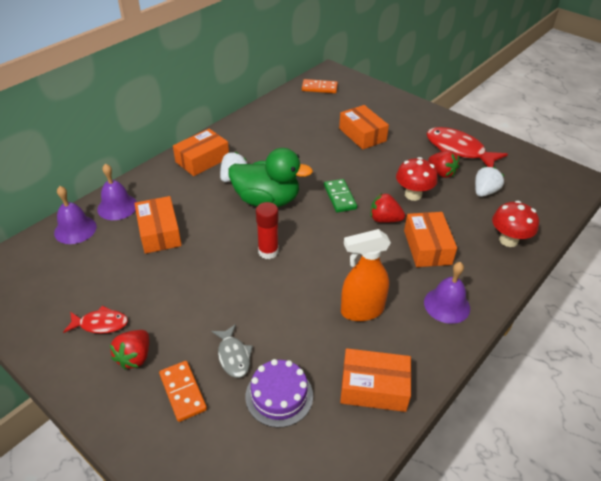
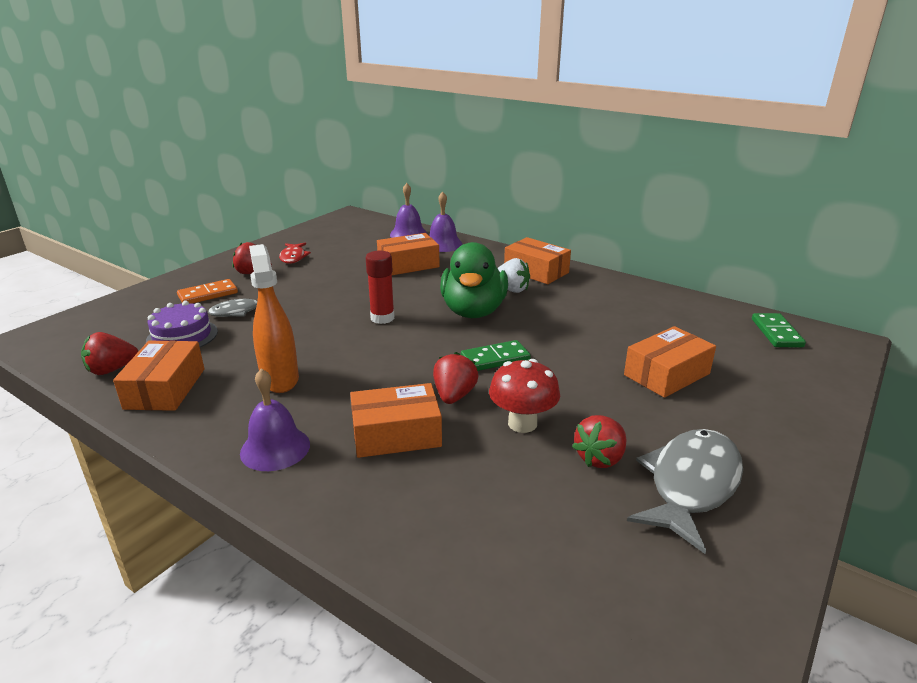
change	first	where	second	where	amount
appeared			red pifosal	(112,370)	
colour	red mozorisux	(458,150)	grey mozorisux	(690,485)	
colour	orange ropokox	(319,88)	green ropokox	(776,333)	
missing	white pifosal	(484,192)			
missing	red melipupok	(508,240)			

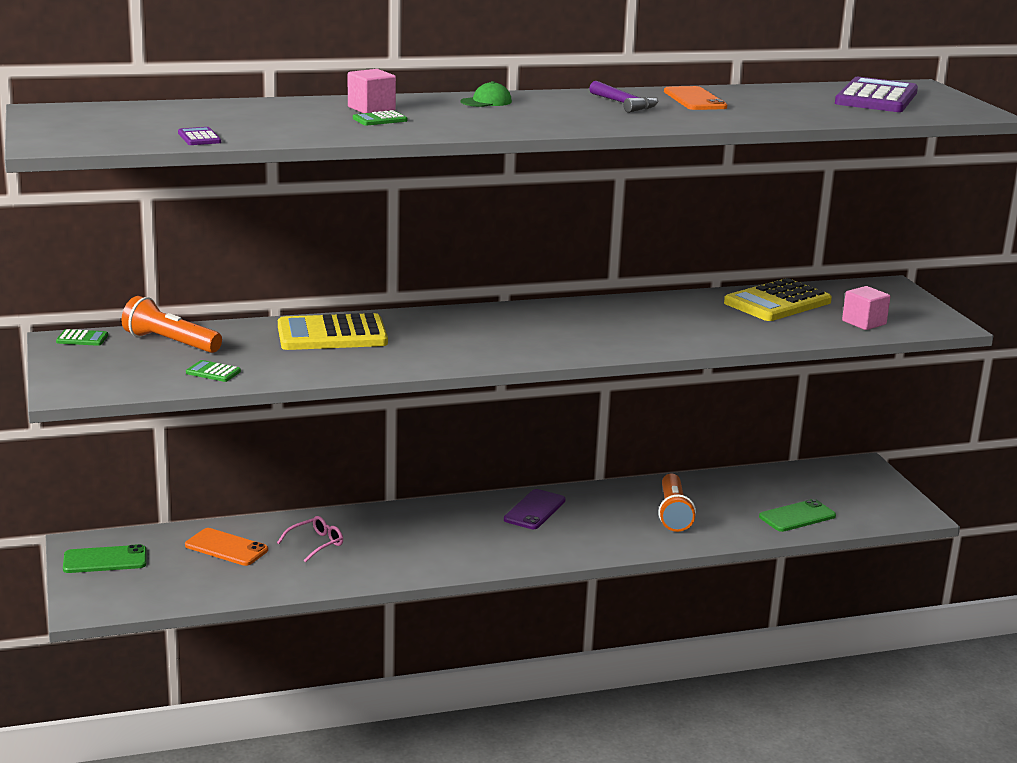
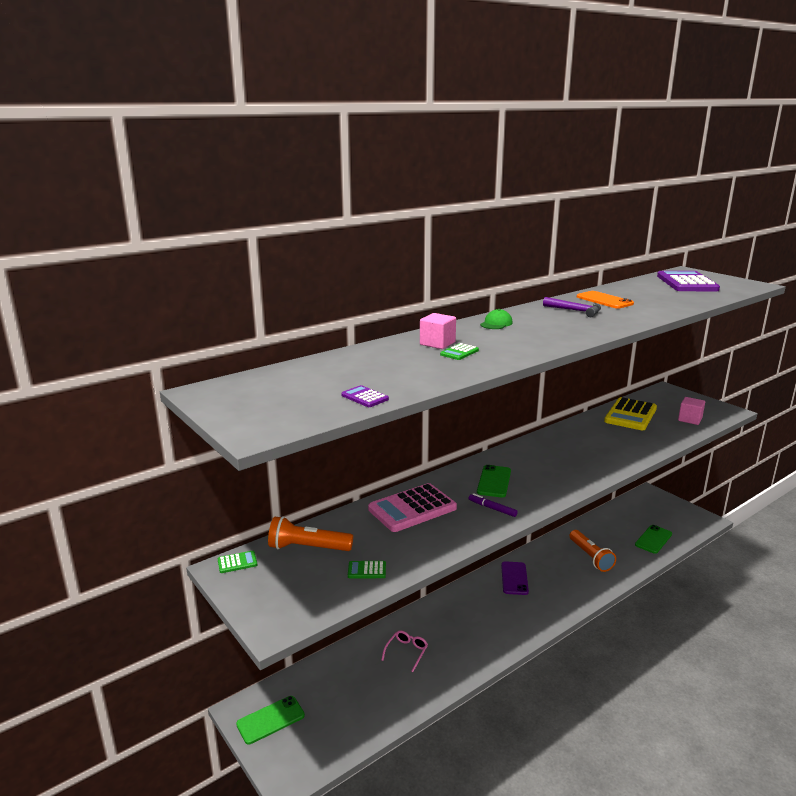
change	first	where	second	where	amount
colour	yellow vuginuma	(332,335)	pink vuginuma	(412,509)	
appeared			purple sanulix	(492,508)	
appeared			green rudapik	(494,481)	
missing	orange rudapik	(226,548)			

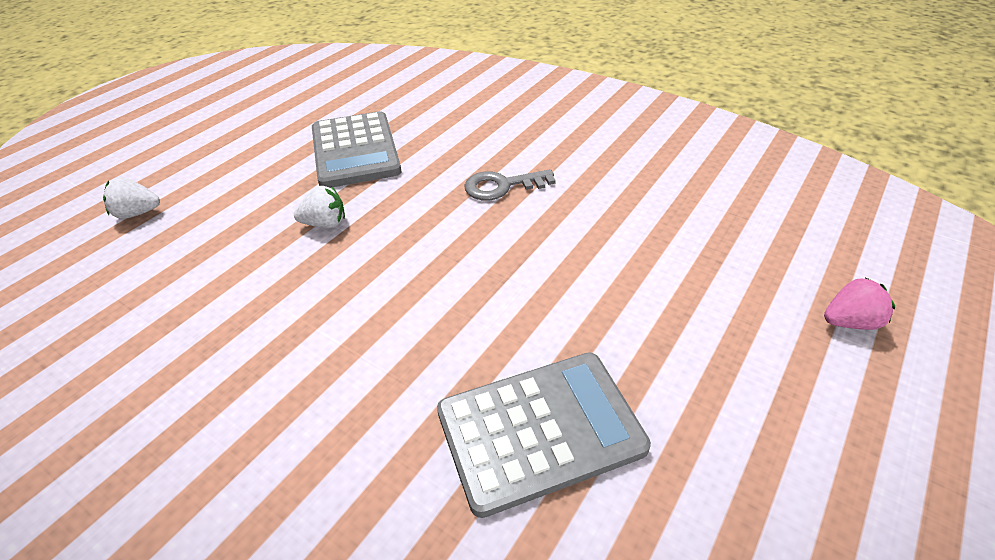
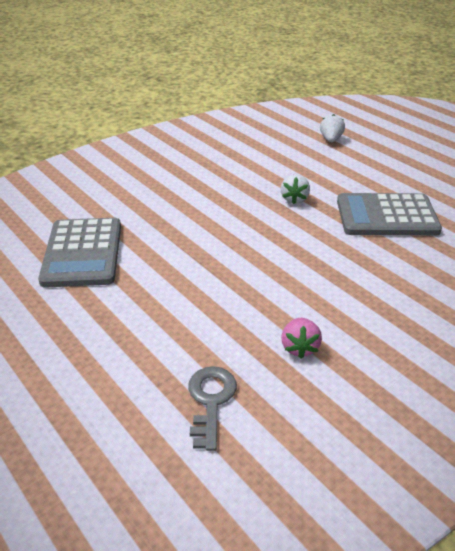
change	first	where	second	where	amount
relocated	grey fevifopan	(502,186)		(210,401)	
relocated	pink pifosal	(849,322)		(299,347)	

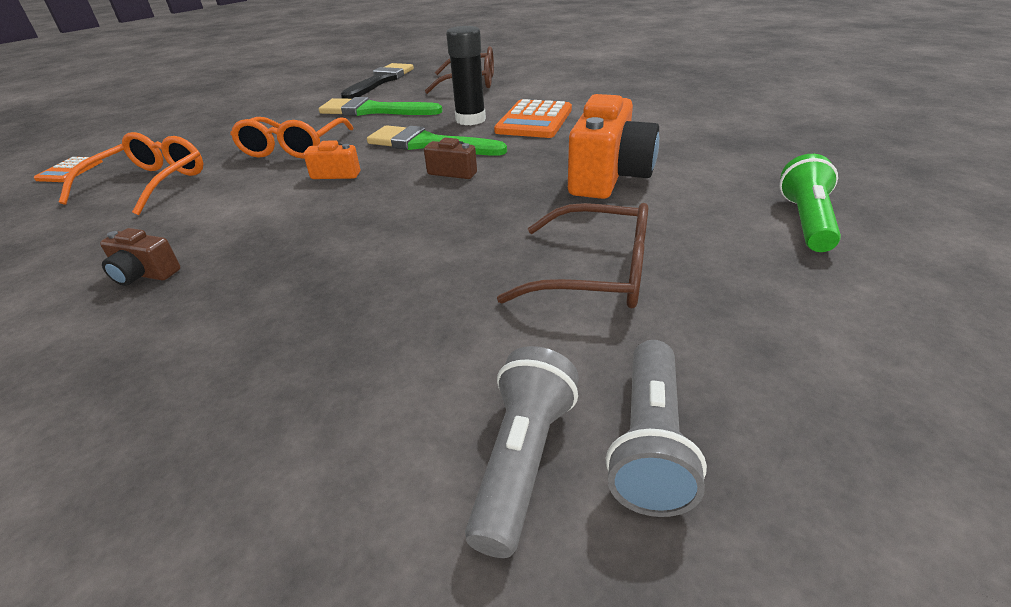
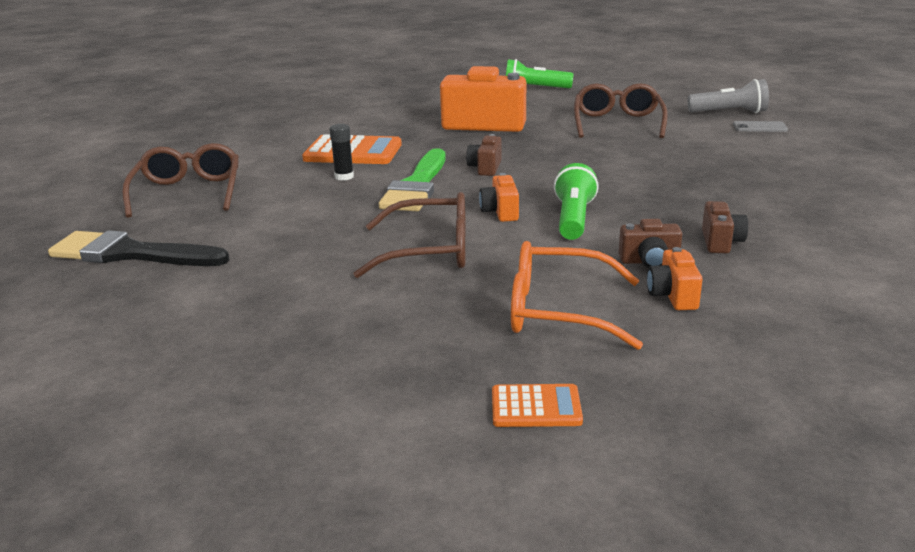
change	first	where	second	where	amount
size	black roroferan	(470,120)		(344,177)	x0.55
colour	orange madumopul	(293,148)	brown madumopul	(430,251)	
appeared			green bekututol	(573,219)	
appeared			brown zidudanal	(649,261)	
appeared			orange zidudanal	(673,296)	
exchanged	grey bekututol	(523,460)	grey rudapik	(759,127)	
missing	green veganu	(373,110)			

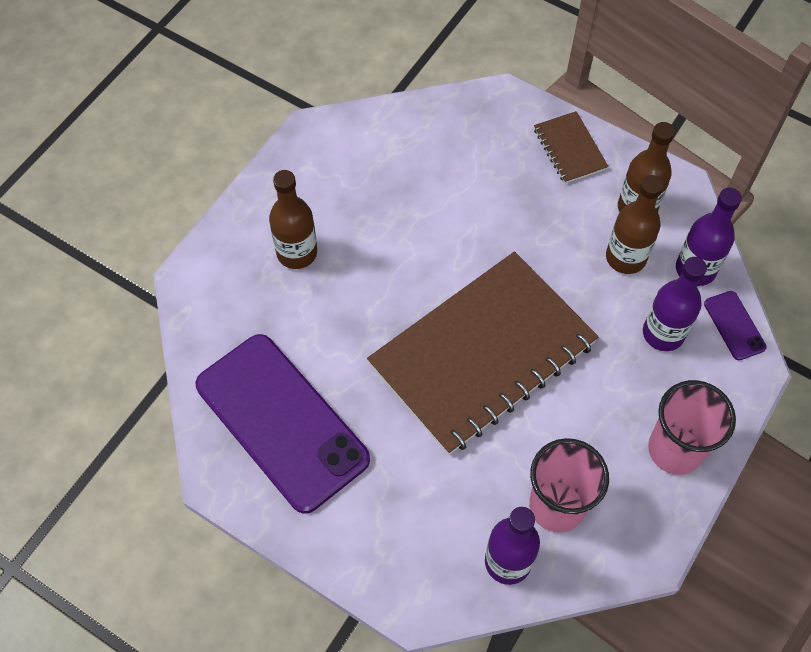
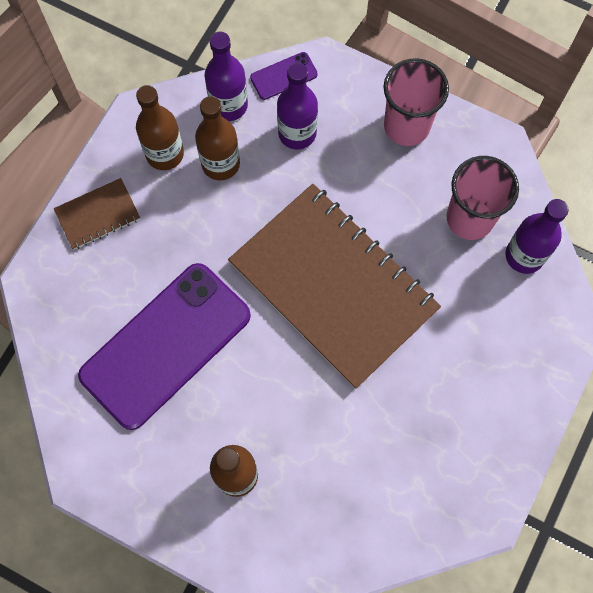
change	first	where	second	where	amount
relocated	purple rudapik	(281,422)		(166,345)	

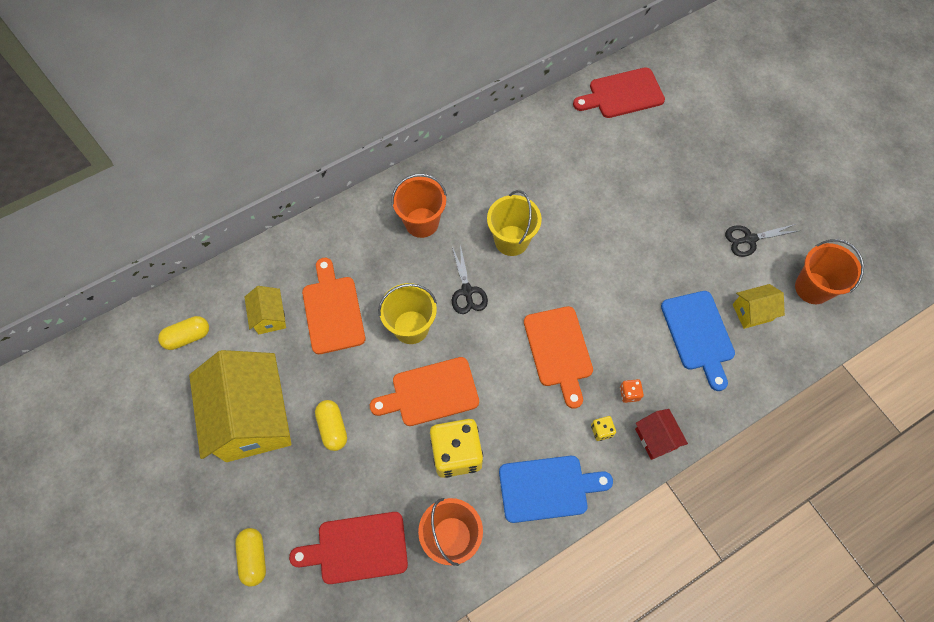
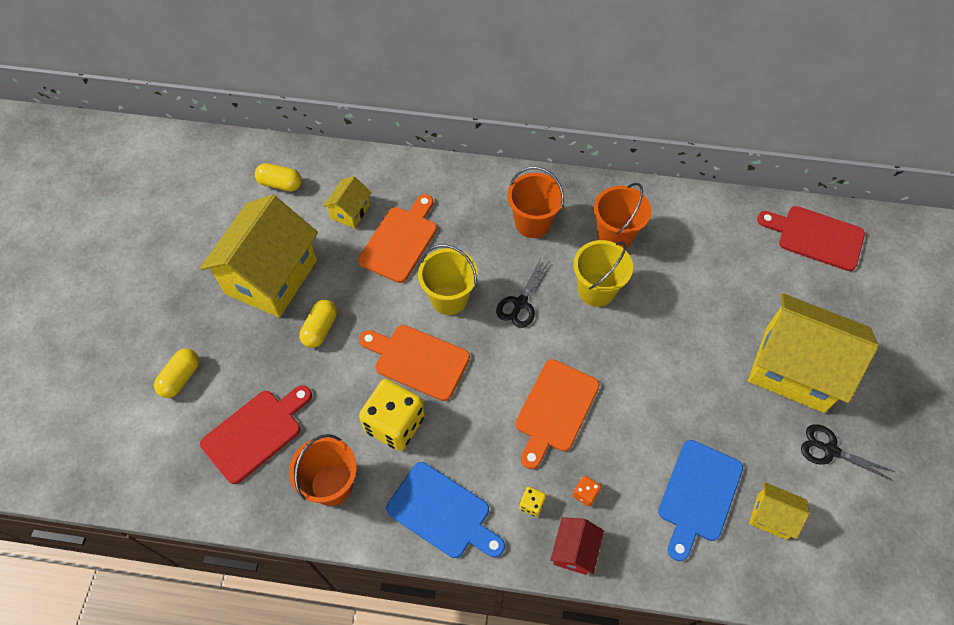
change	first	where	second	where	amount
spun	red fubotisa	(357,548)		(256,433)	105 degrees clockwise
relocated	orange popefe	(812,288)		(615,236)	
appeared			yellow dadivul	(794,369)	

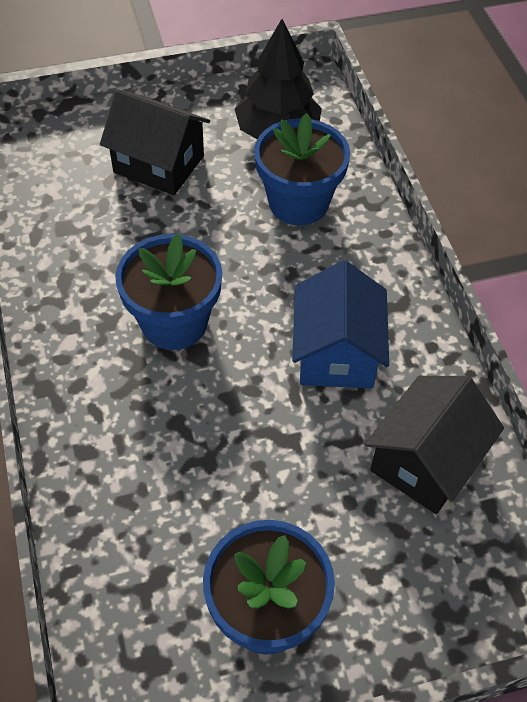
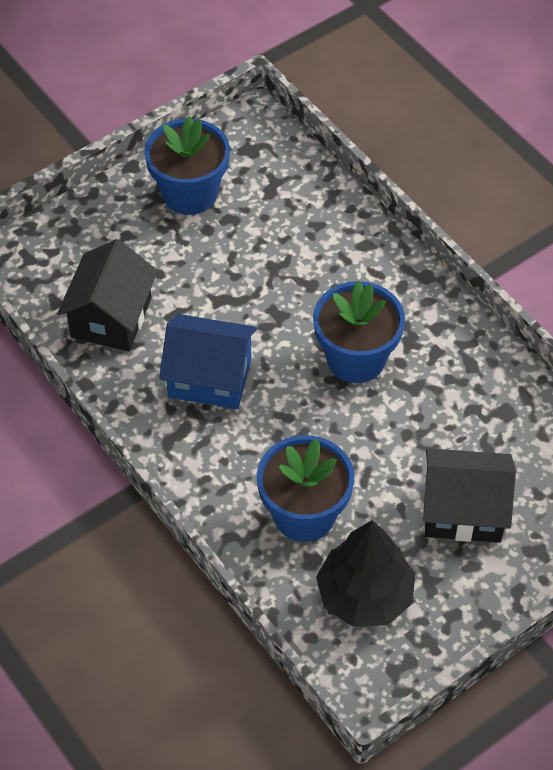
change	first	where	second	where	amount
spun	blue dadivul	(336,353)		(210,377)	60 degrees counterclockwise

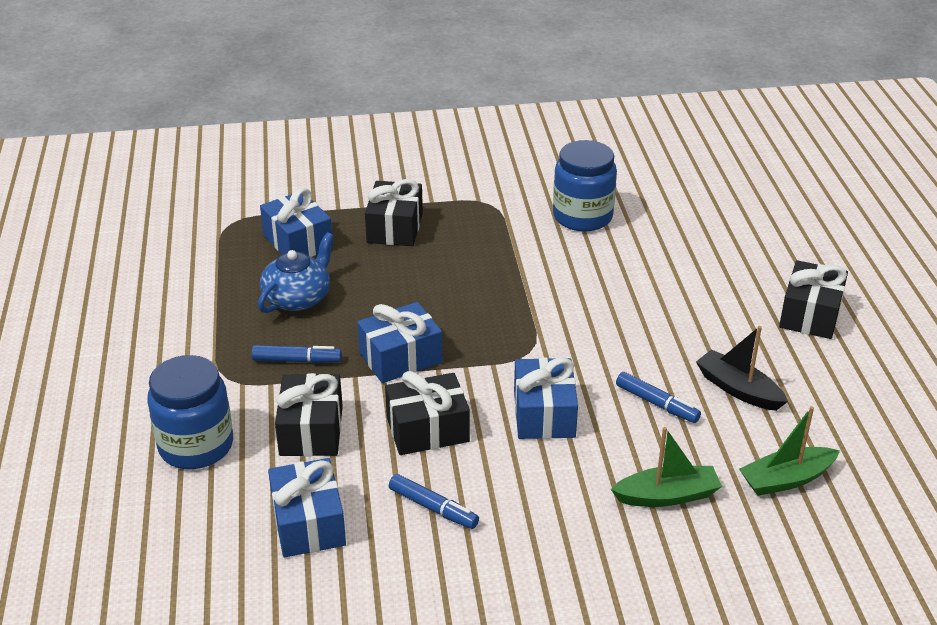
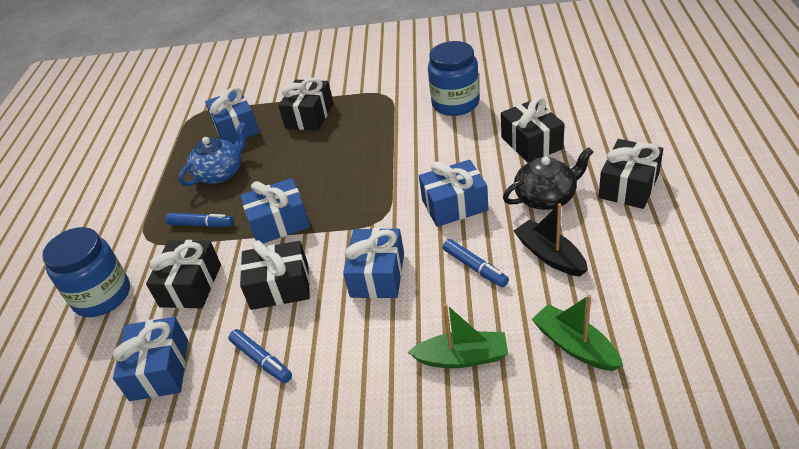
change	first	where	second	where	amount
appeared			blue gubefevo	(454,205)	
appeared			black gubefevo	(531,143)	
appeared			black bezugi	(546,197)	
spun	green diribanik	(786,479)		(574,345)	60 degrees clockwise

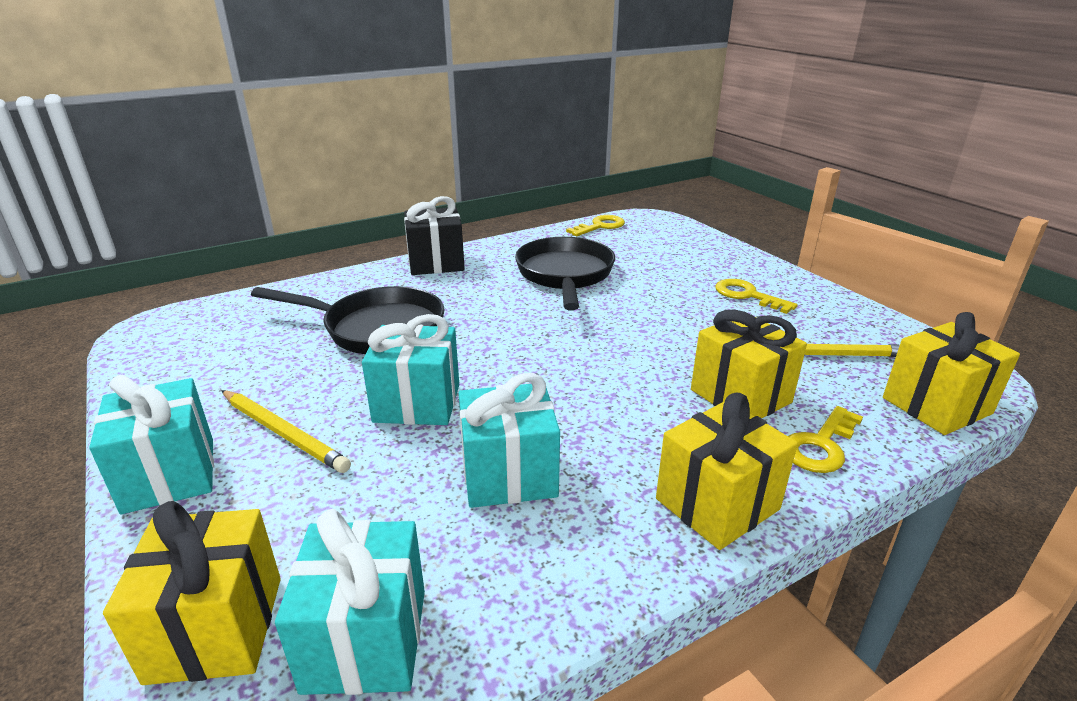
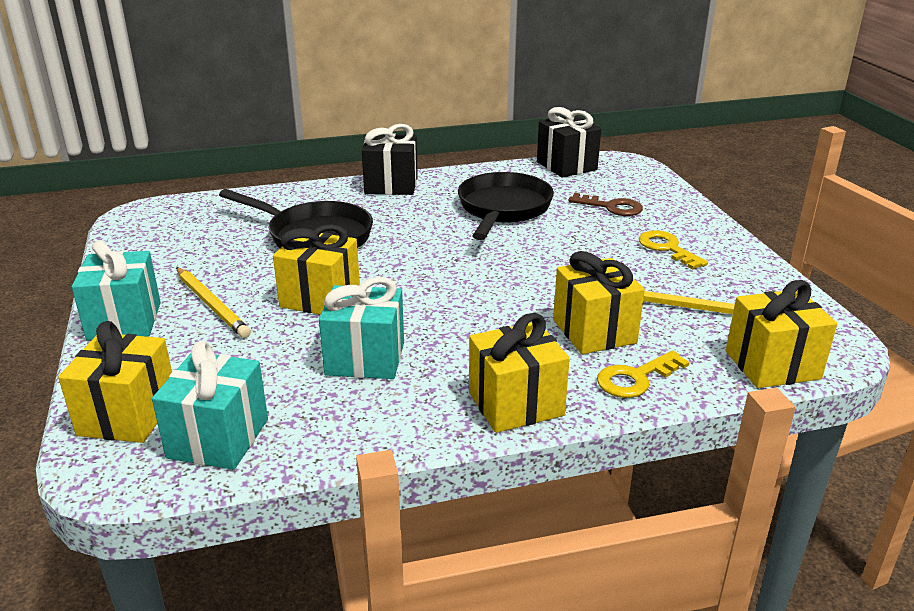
change	first	where	second	where	amount
colour	turquoise gubefevo	(417,403)	yellow gubefevo	(320,298)	
exchanged	yellow fevifopan	(600,226)	black gubefevo	(566,166)	
appeared			brown fevifopan	(611,207)	

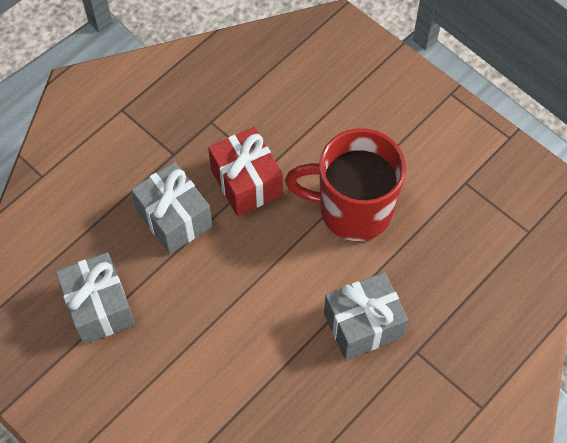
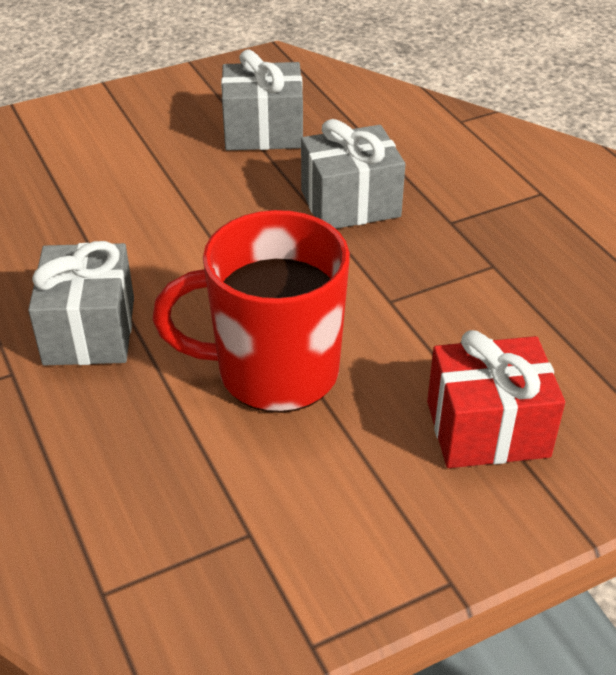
change	first	where	second	where	amount
spun	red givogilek	(353,210)		(273,371)	120 degrees counterclockwise
relocated	red gubefevo	(246,182)		(487,429)	

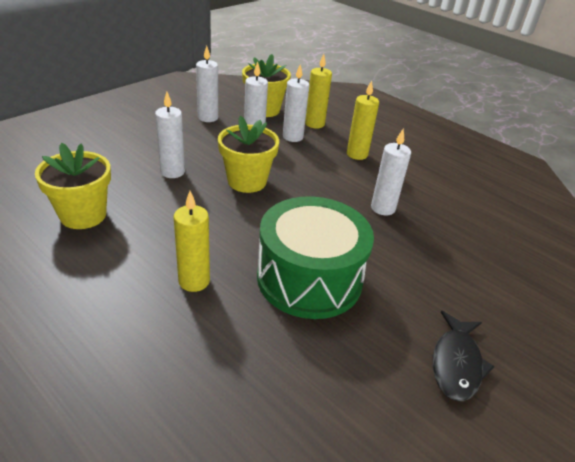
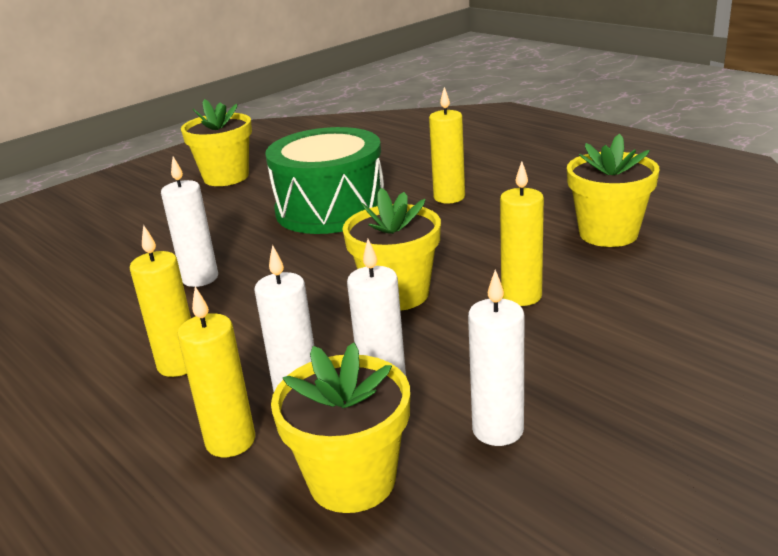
change	first	where	second	where	amount
exchanged	black mozorisux	(456,363)	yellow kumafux	(226,177)	
colour	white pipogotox	(172,172)	yellow pipogotox	(521,296)	

